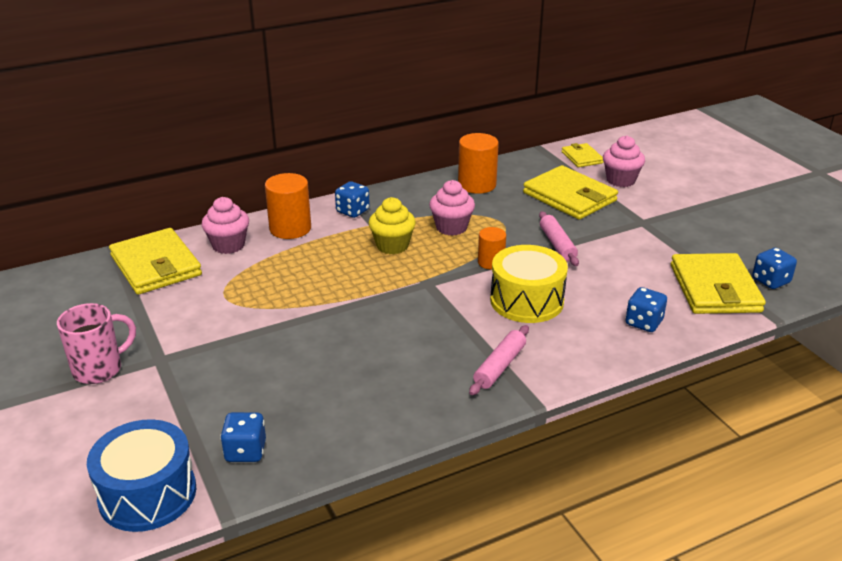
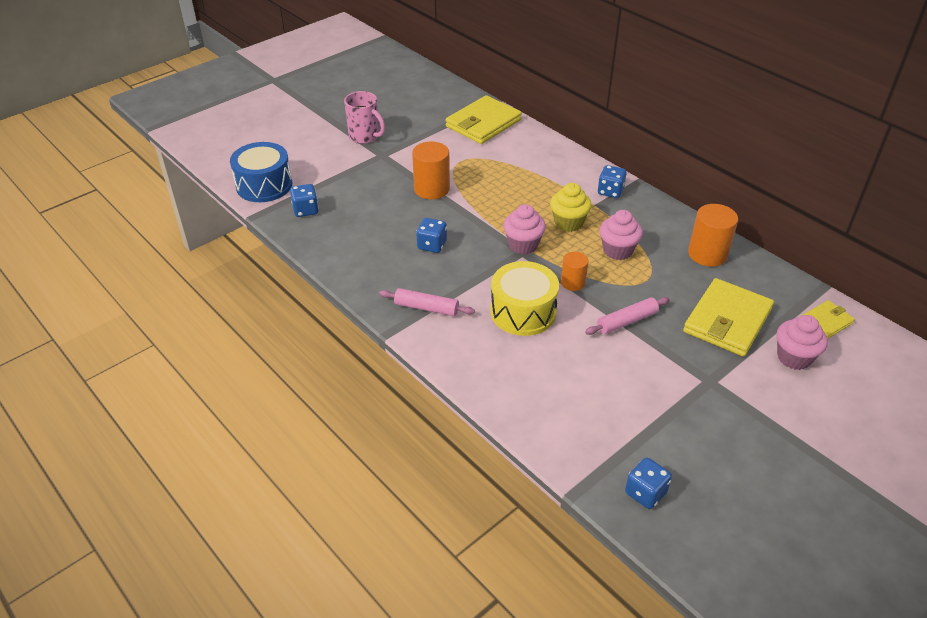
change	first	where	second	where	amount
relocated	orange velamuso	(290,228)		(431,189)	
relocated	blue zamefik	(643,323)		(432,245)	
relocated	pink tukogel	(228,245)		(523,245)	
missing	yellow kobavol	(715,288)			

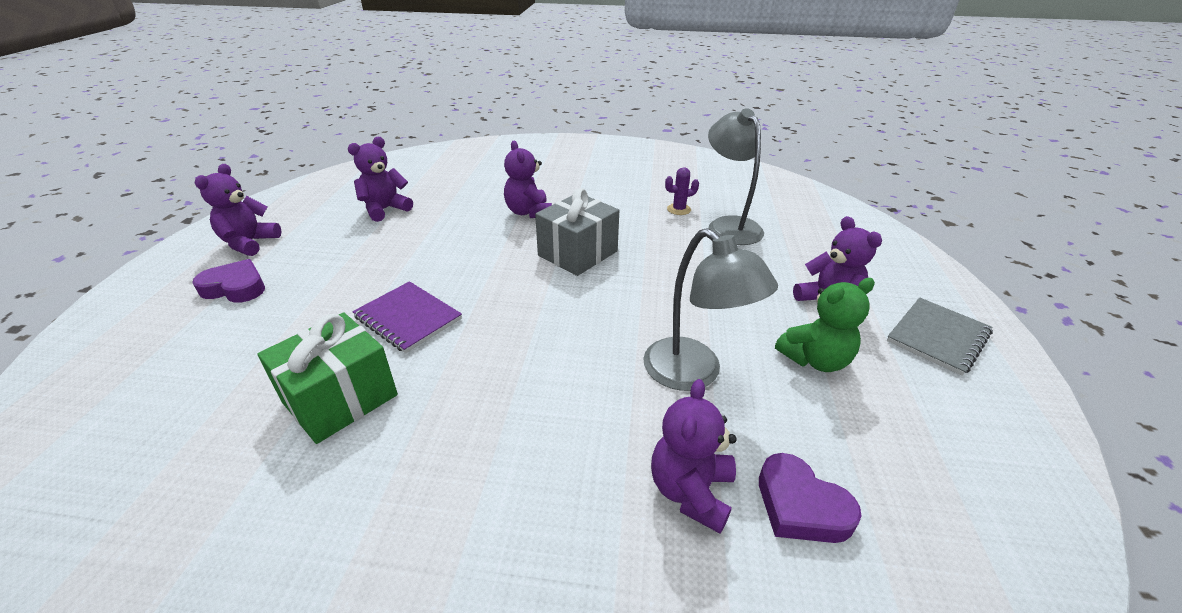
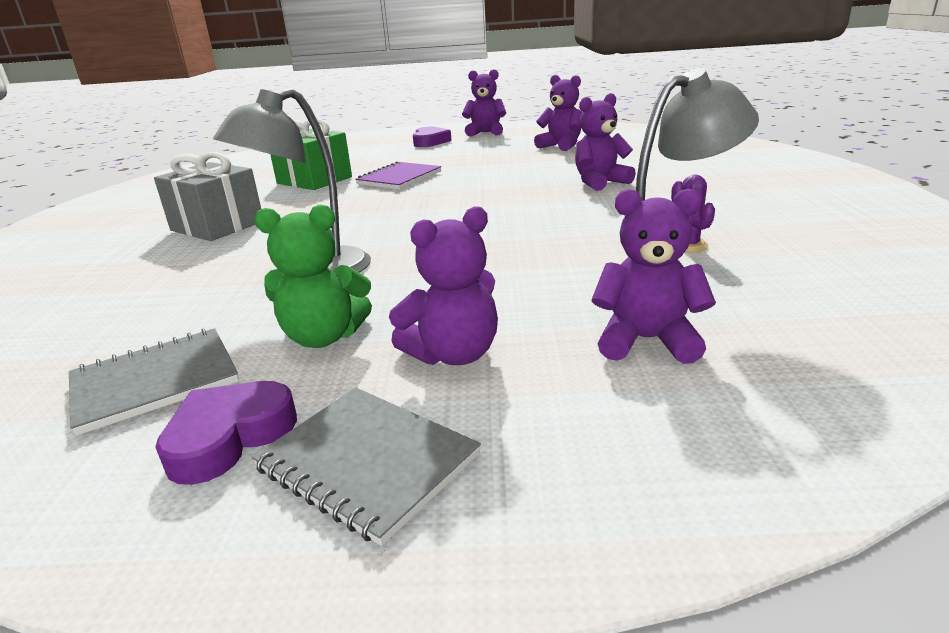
change	first	where	second	where	amount
appeared			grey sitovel	(155,381)	
relocated	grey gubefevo	(577,253)		(217,226)	
relocated	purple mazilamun	(800,506)		(229,437)	
spun	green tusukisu	(815,360)		(324,337)	60 degrees counterclockwise
relocated	purple tusukisu	(691,491)		(647,340)	

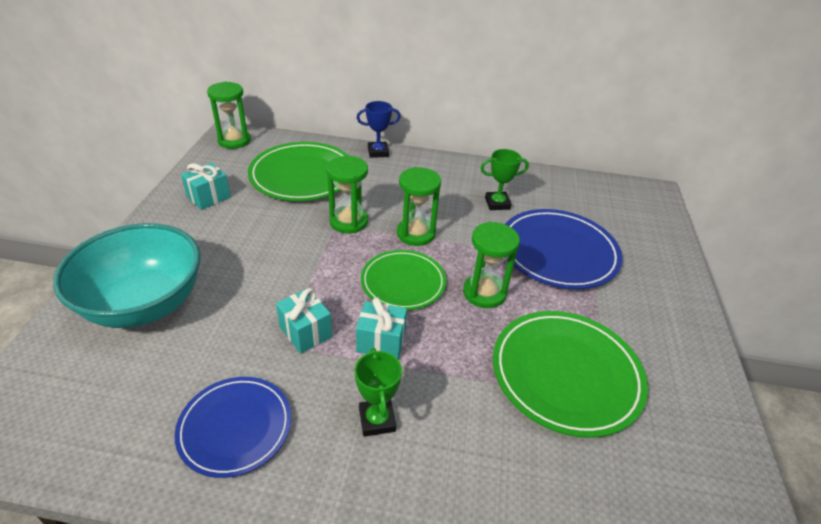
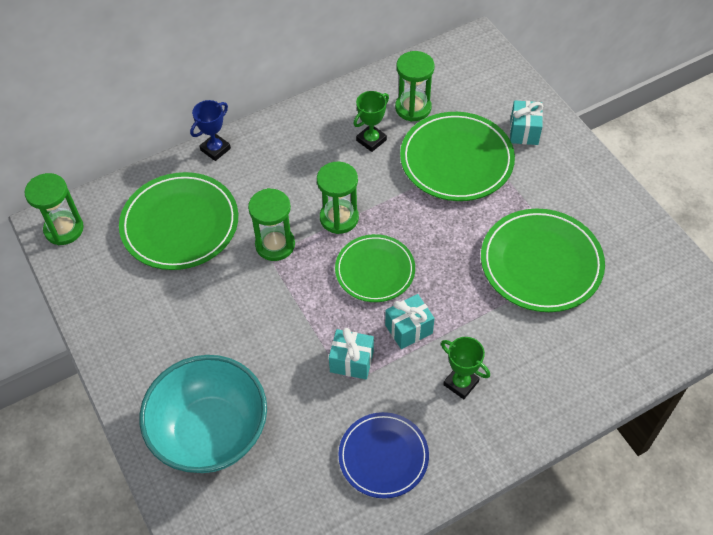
change	first	where	second	where	amount
relocated	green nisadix	(484,293)		(413,108)	
colour	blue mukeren	(558,252)	green mukeren	(456,160)	
relocated	turquoise gubefevo	(209,197)		(524,132)	

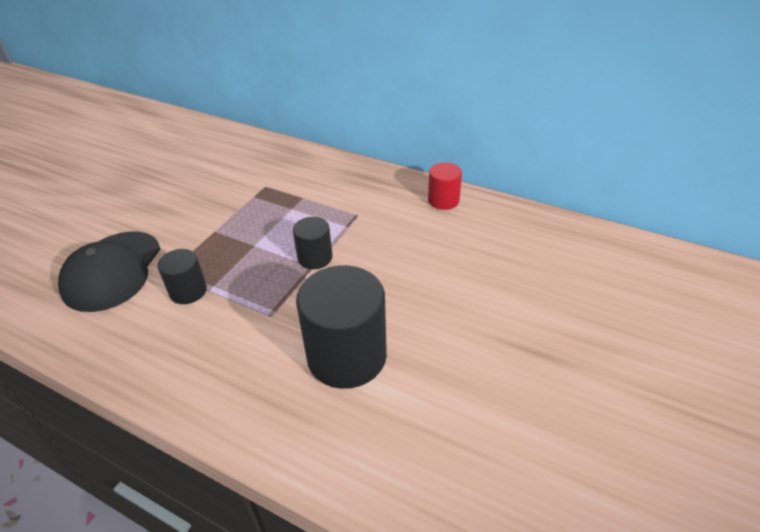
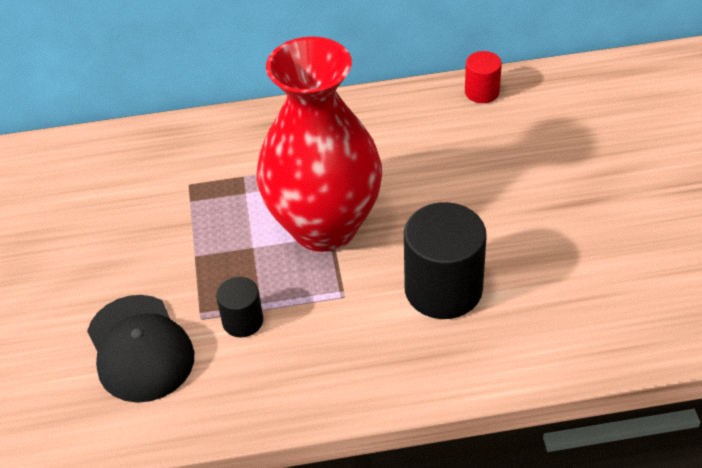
change	first	where	second	where	amount
exchanged	black velamuso	(315,257)	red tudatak	(324,226)	
relocated	red velamuso	(443,200)		(482,92)	

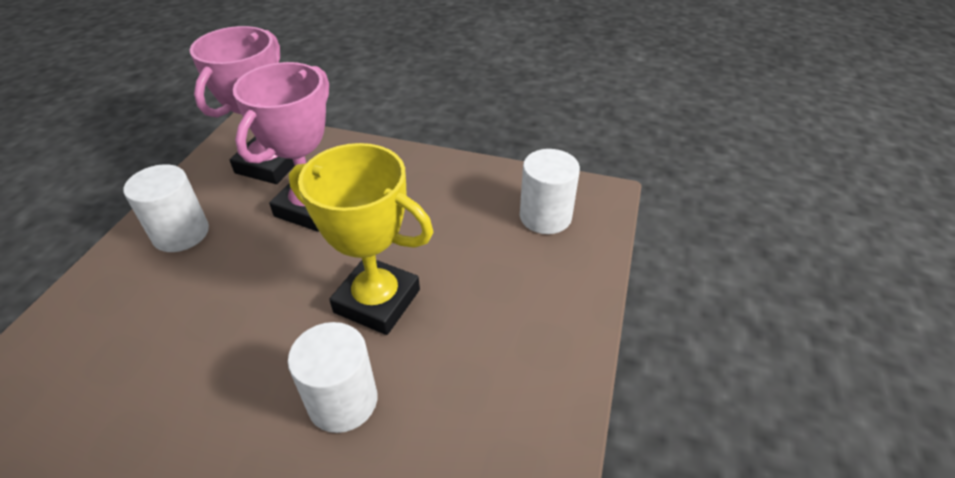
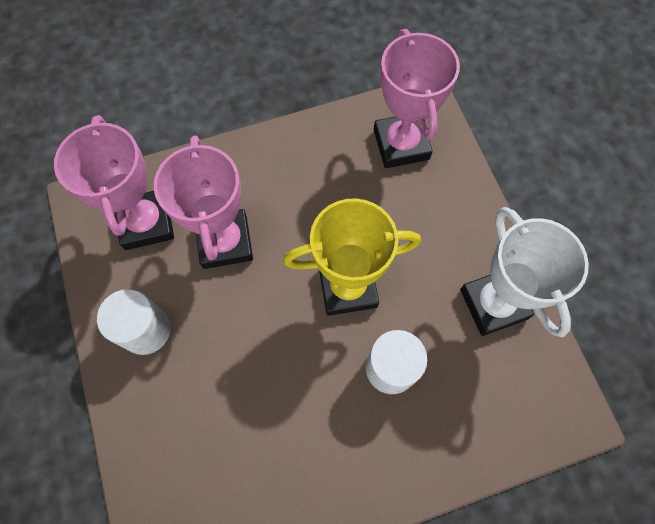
change	first	where	second	where	amount
exchanged	white velamuso	(545,216)	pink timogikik	(401,144)	
appeared			white timogikik	(493,304)	

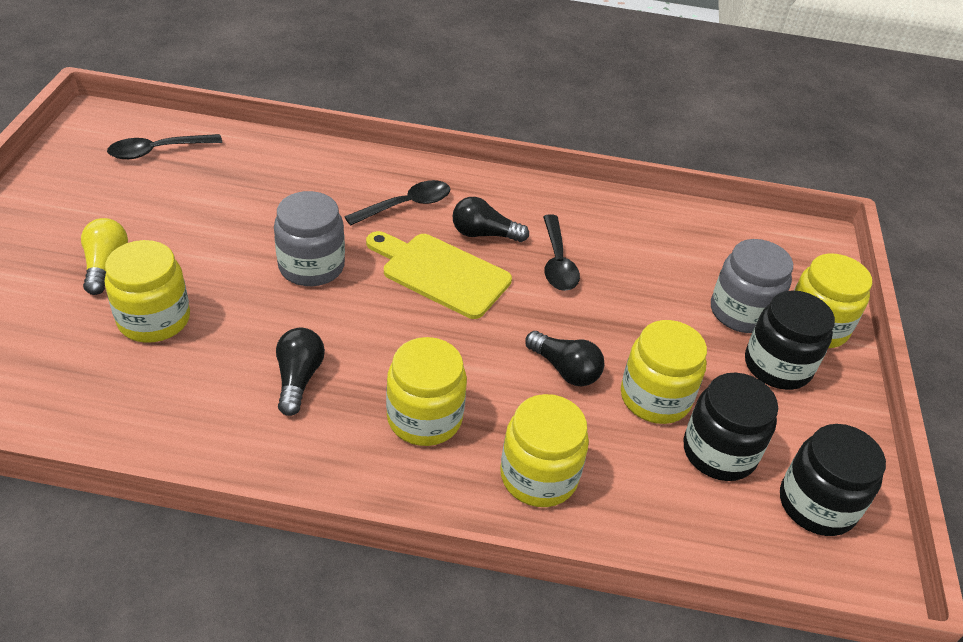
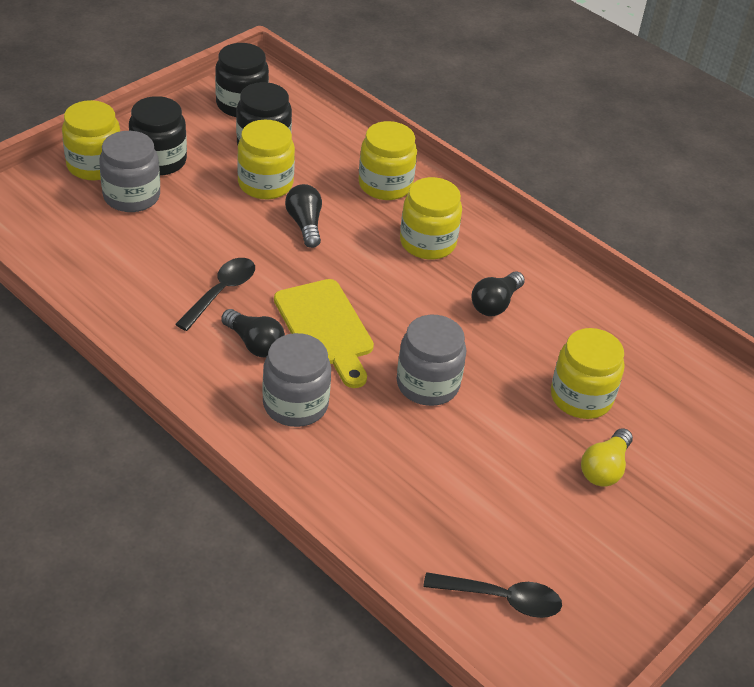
change	first	where	second	where	amount
exchanged	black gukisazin	(406,205)	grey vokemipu	(295,404)	

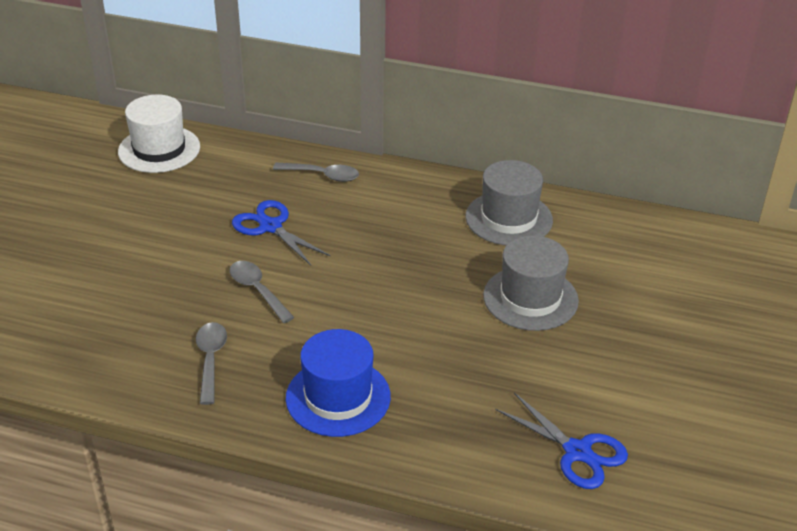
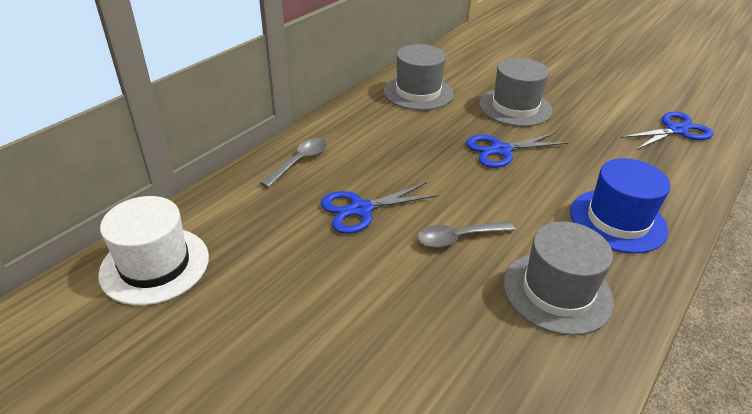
change	first	where	second	where	amount
appeared			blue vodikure	(501,150)	
exchanged	grey gukisazin	(210,360)	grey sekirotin	(557,292)	

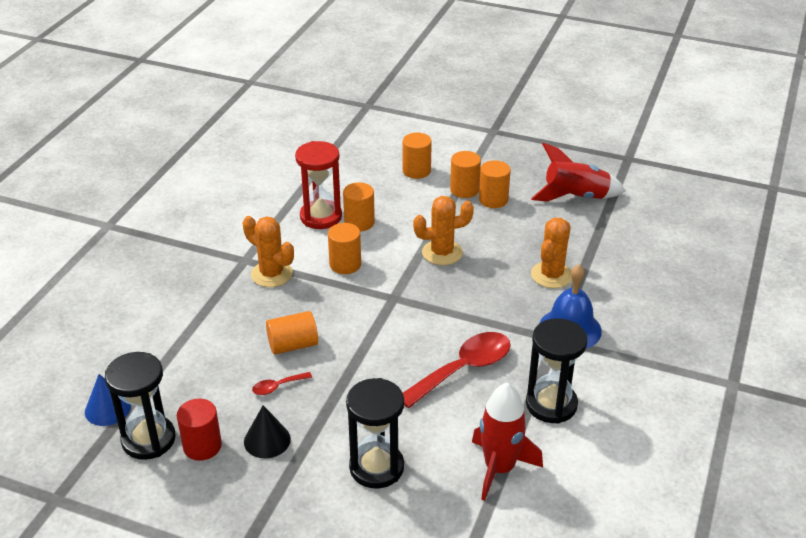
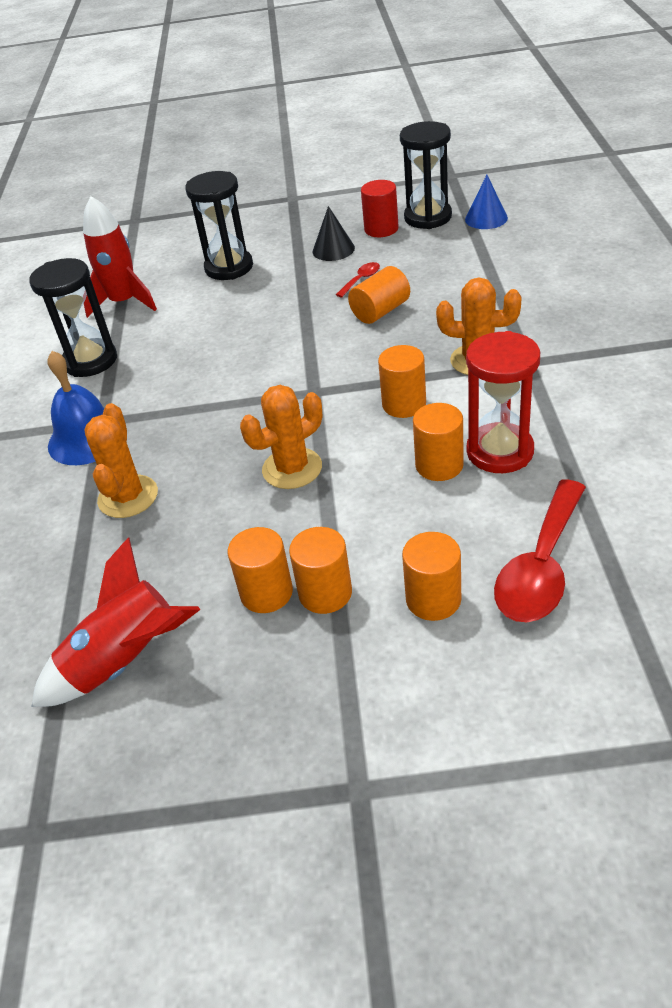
change	first	where	second	where	amount
relocated	red gukisazin	(463,369)		(541,567)	

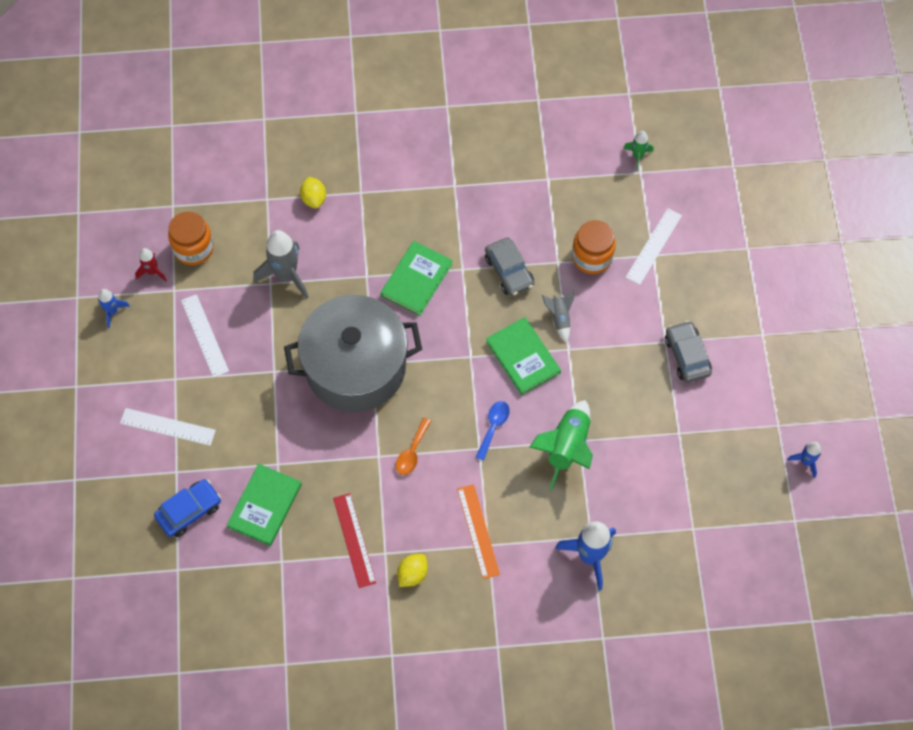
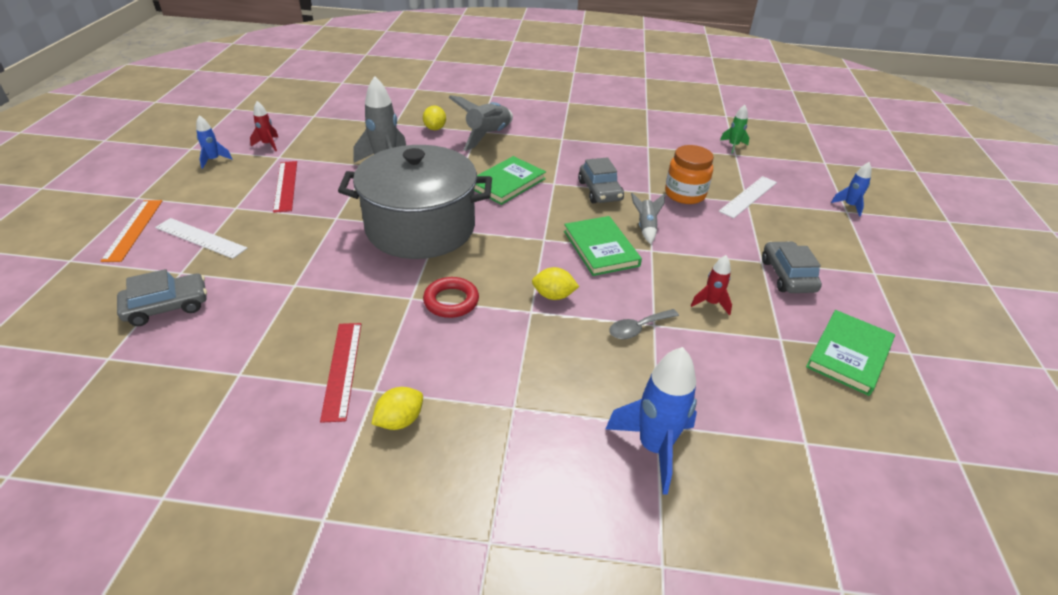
change	first	where	second	where	amount
relocated	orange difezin	(478,531)		(133,229)	
colour	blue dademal	(189,511)	grey dademal	(167,307)	
colour	white difezin	(205,335)	red difezin	(286,186)	
exchanged	orange gukisazin	(412,452)	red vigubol	(451,301)	
appeared			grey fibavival	(487,136)	
exchanged	blue gukisazin	(493,426)	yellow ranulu	(553,296)	
exchanged	green fibavival	(567,448)	grey gukisazin	(638,328)	
appeared			red fibavival	(711,303)	
relocated	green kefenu	(265,506)		(849,354)	
relocated	blue fibavival	(805,462)		(849,206)	
missing	orange vokemipu	(193,248)			

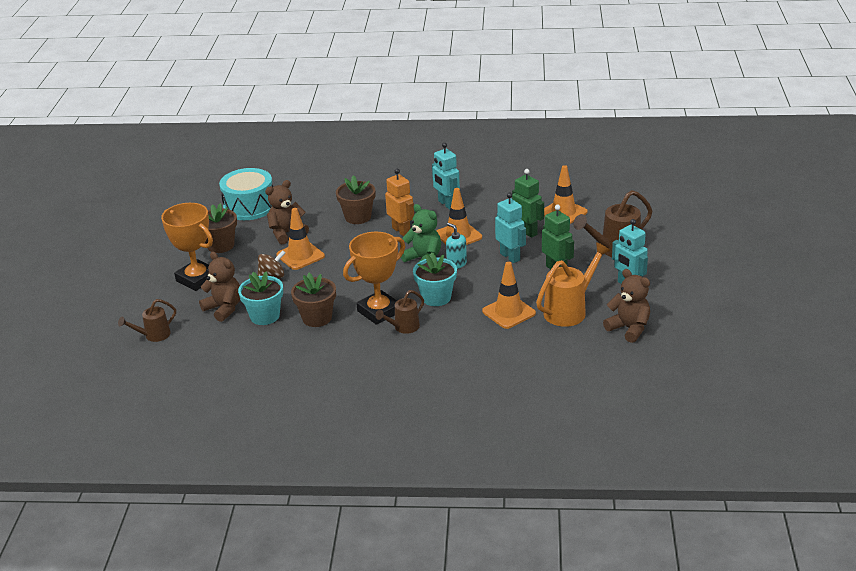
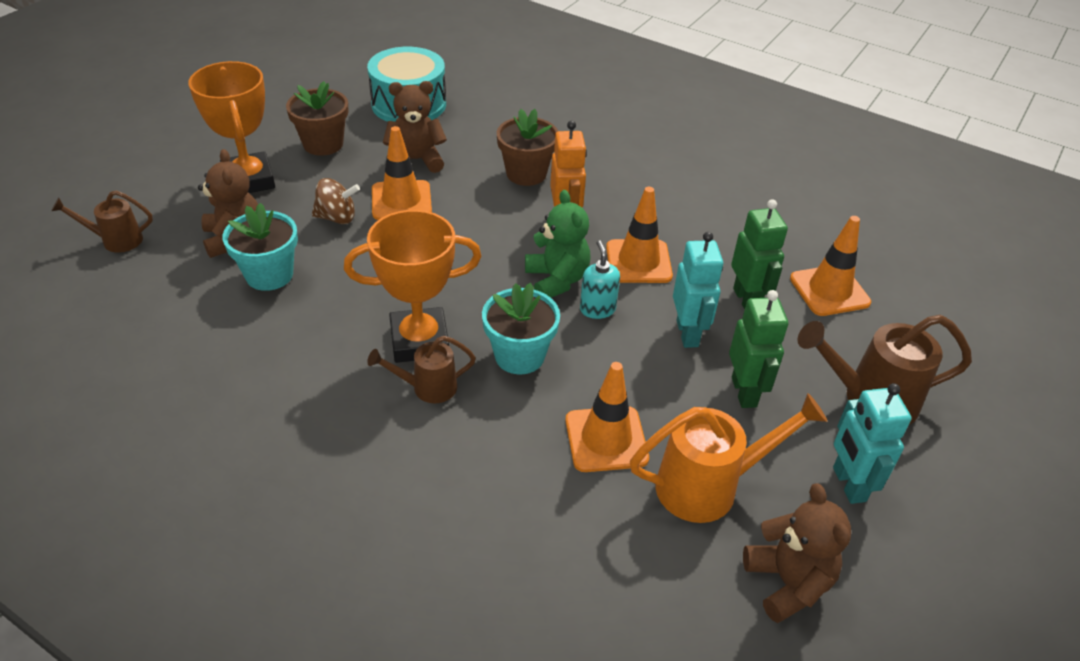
change	first	where	second	where	amount
missing	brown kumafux	(317,318)			
missing	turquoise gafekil	(446,204)			

